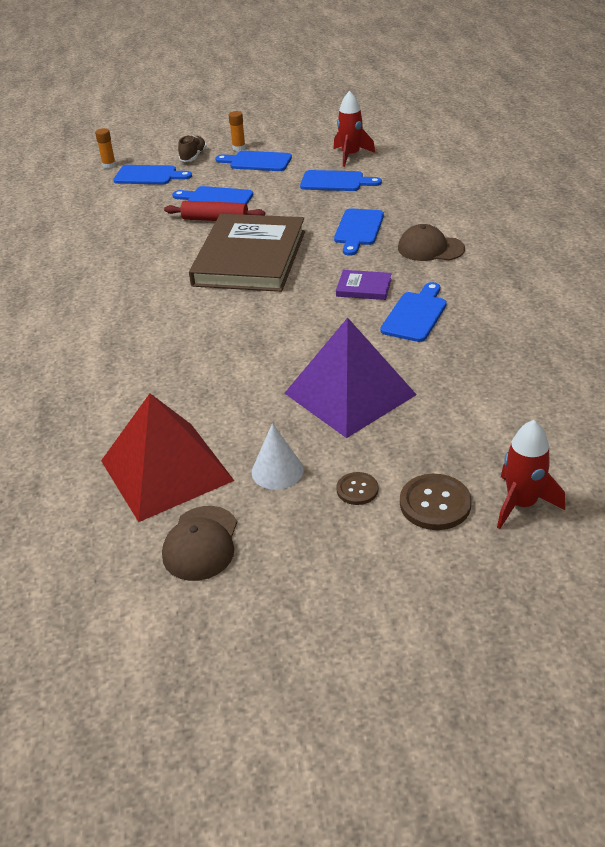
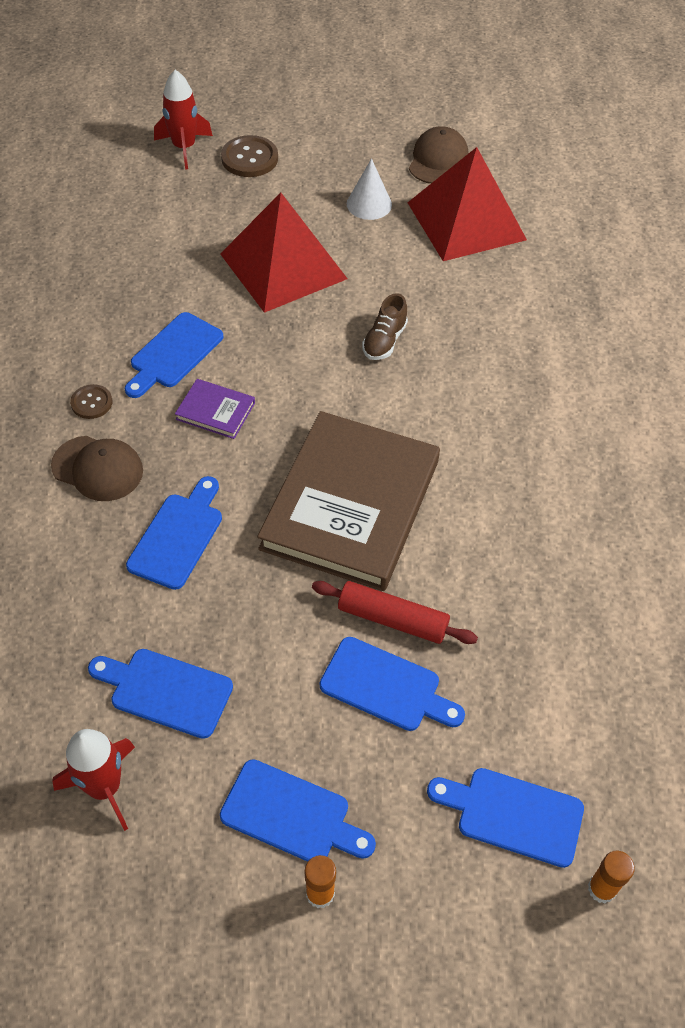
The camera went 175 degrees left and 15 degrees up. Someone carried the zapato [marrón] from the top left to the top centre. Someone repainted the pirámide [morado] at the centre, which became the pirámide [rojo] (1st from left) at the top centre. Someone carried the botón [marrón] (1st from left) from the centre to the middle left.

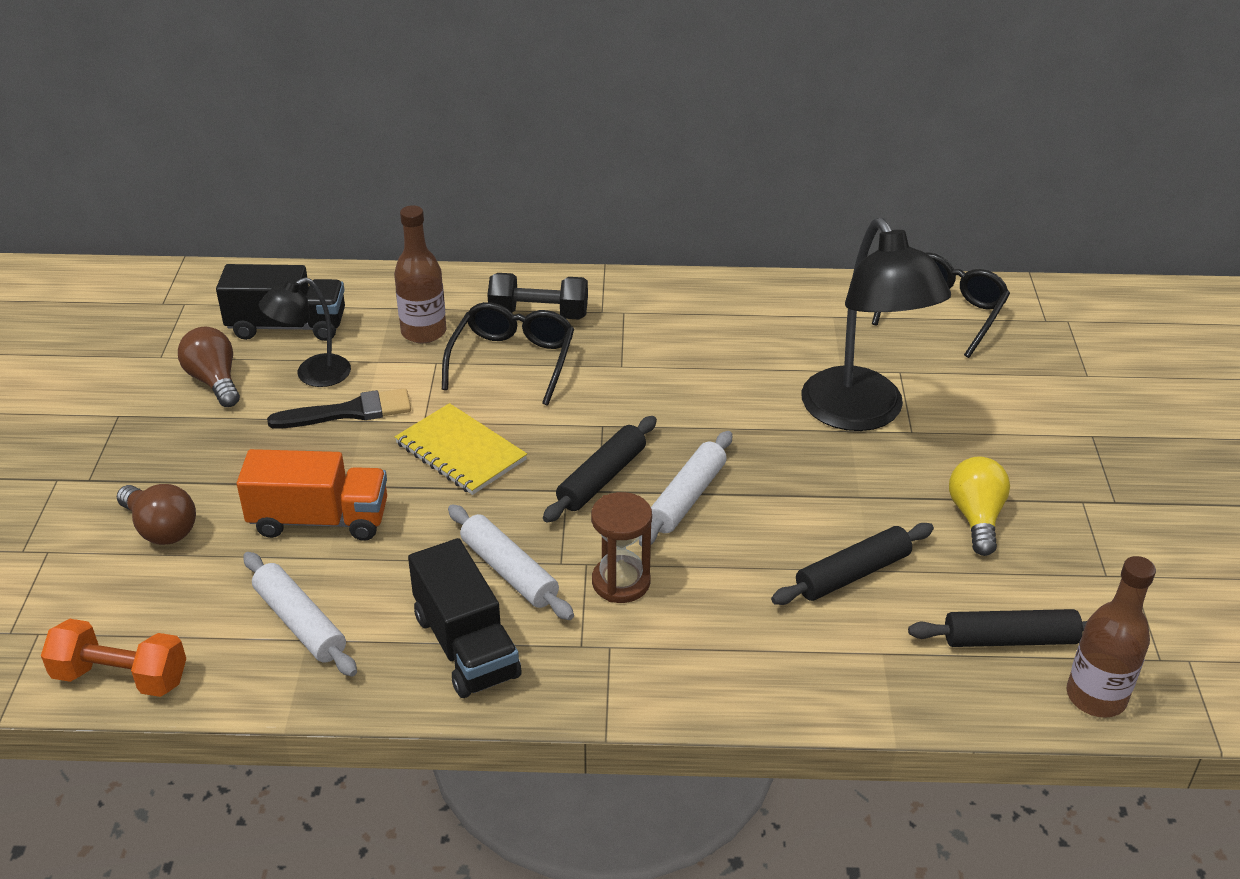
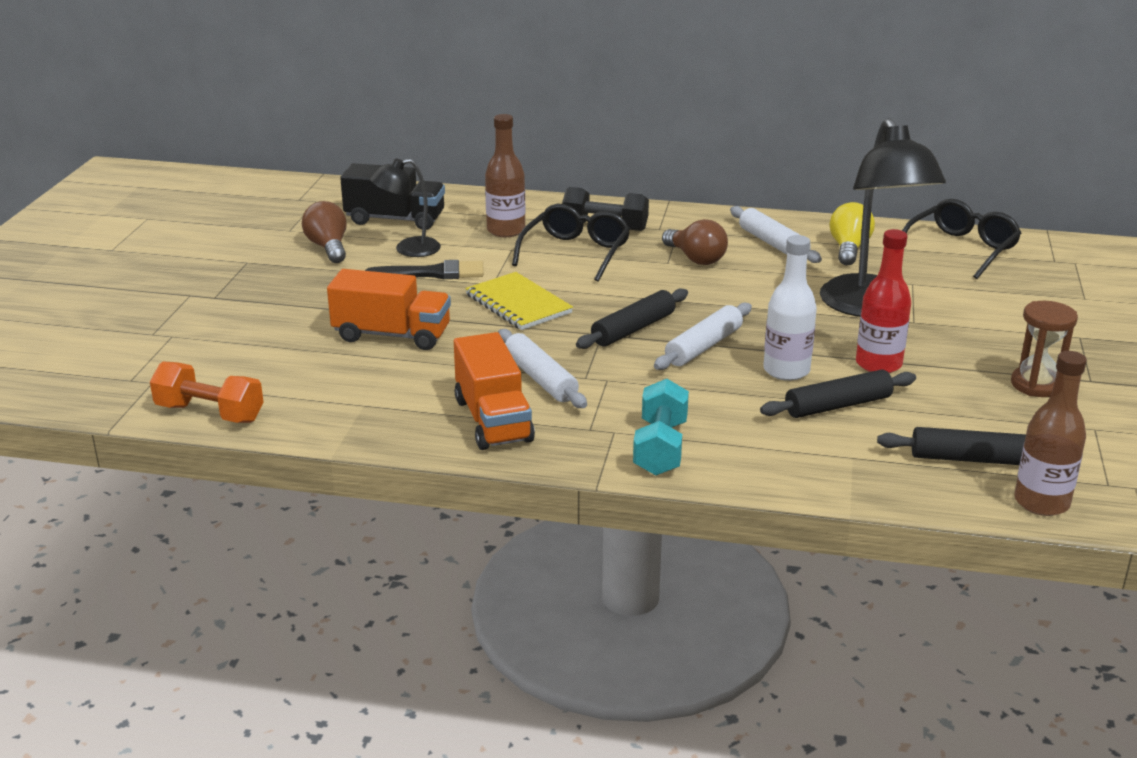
The camera went 10 degrees right and 10 degrees down. Someone carried the bombilla [marrón] (1st from left in the first image) from the middle left to the top centre. Someone carried the rodillo [blanco] (1st from left in the first image) from the bottom left to the top right. Someone repainted the camión [negro] (2nd from left) at the bottom centre, which became the camión [naranja] (2nd from left) at the centre. Someone carried the reloj de arena [marrón] from the centre to the middle right. Someone carried the bombilla [amarillo] from the middle right to the top right. Someone put down the mancuerna [turquesa] at the centre. Someone put down the botella [blanco] at the middle right. Someone put down the botella [rojo] at the middle right.

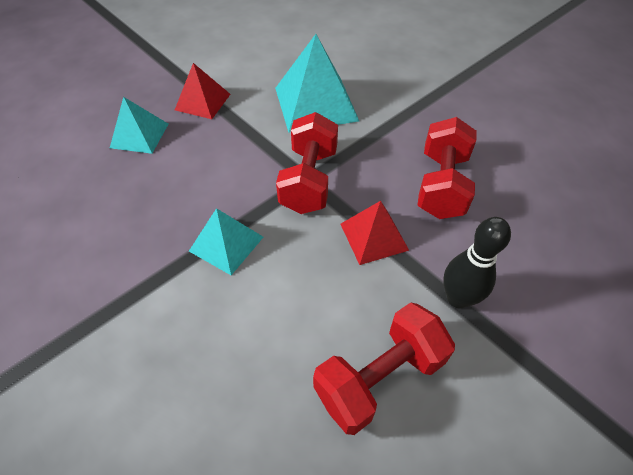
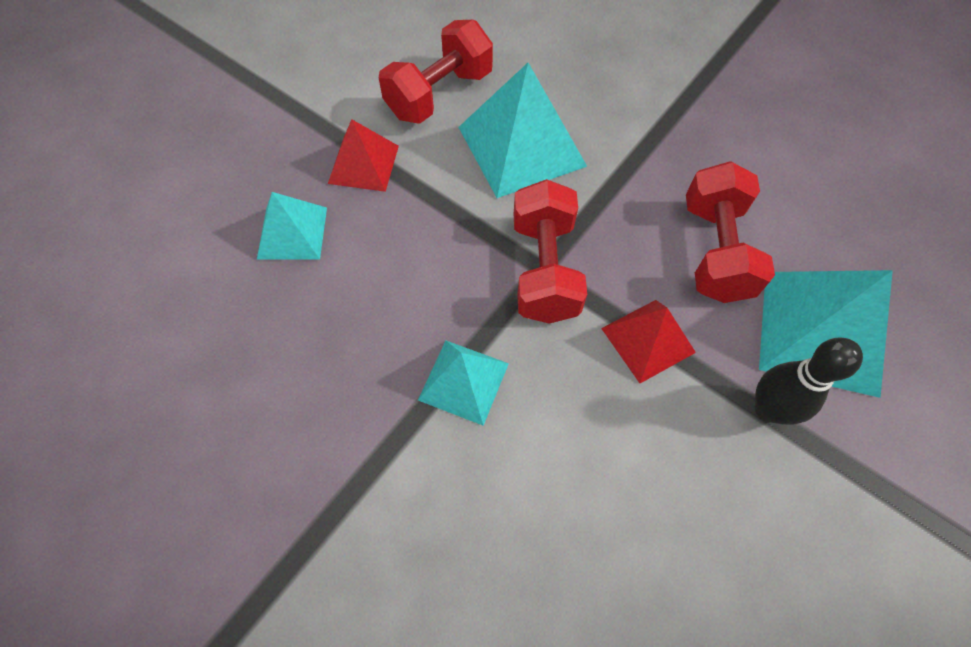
The camera went 10 degrees left and 10 degrees up. Someone carried the mancuerna [rojo] (2nd from left in the first image) from the bottom centre to the top centre. Someone put down the pirámide [turquesa] (4th from left) at the middle right.

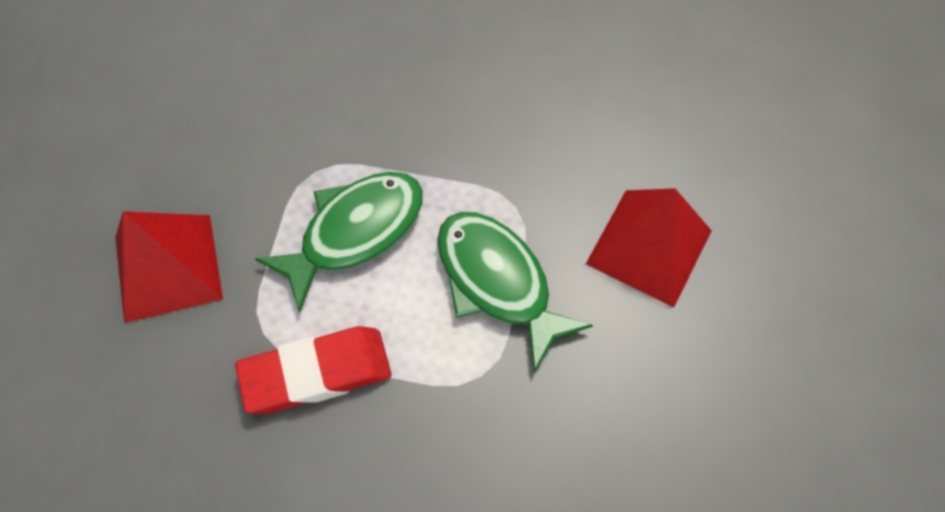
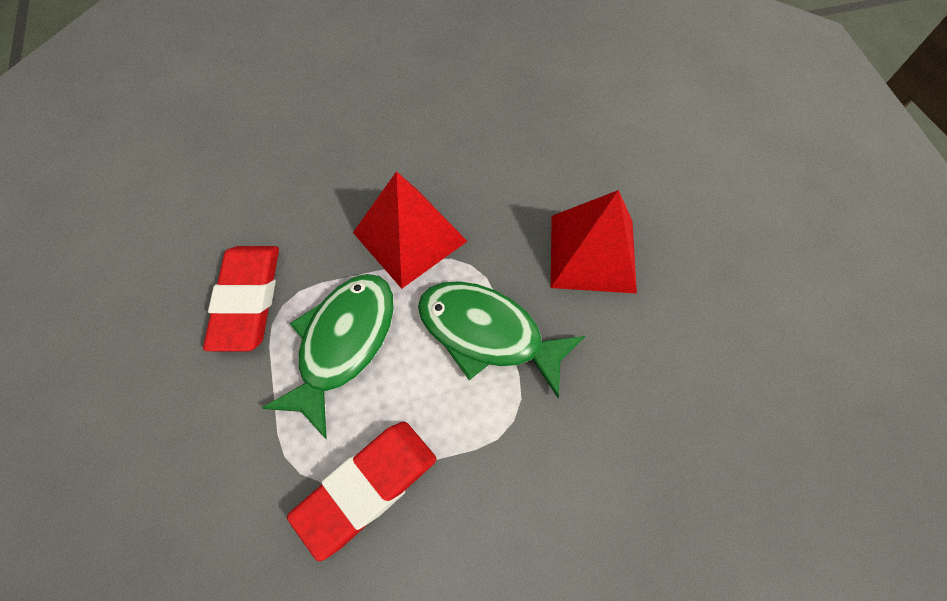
The camera went 25 degrees left and 0 degrees up. Someone carried the pirámide [rojo] (1st from left) from the middle left to the centre. Someone put down the goma de borrar [rojo] (1st from left) at the middle left.

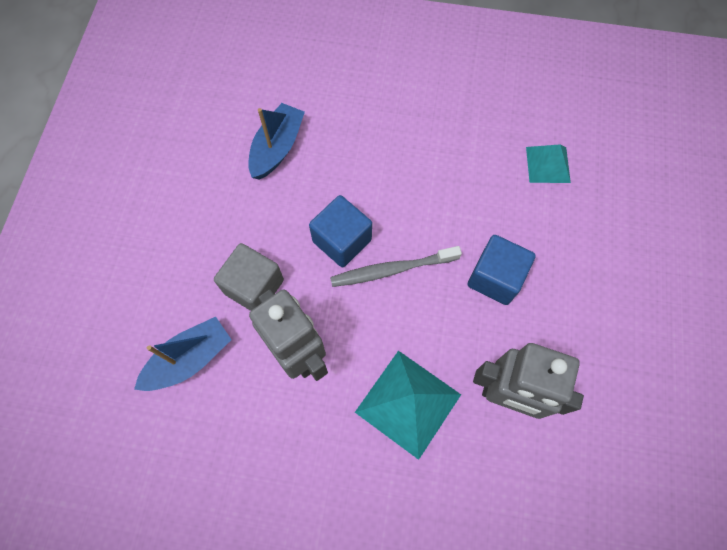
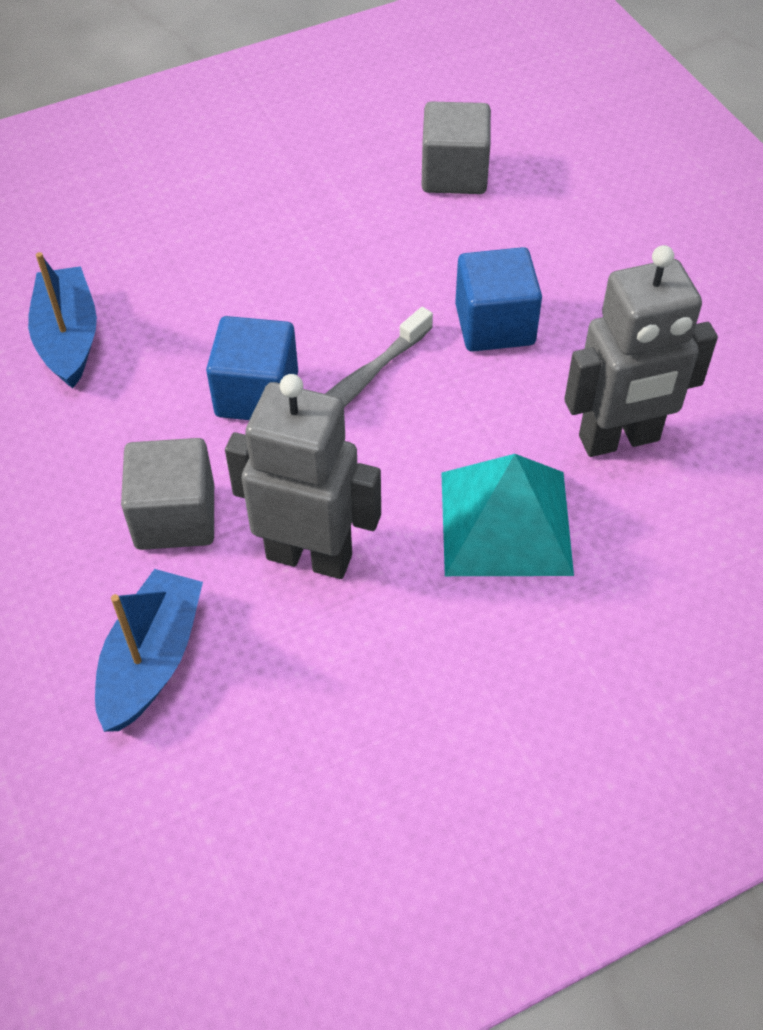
The camera went 35 degrees left and 15 degrees down. Someone swapped the pirámide [turquesa] (2nd from left) at the top right for the cubo [gris] (2nd from left) at the top centre.

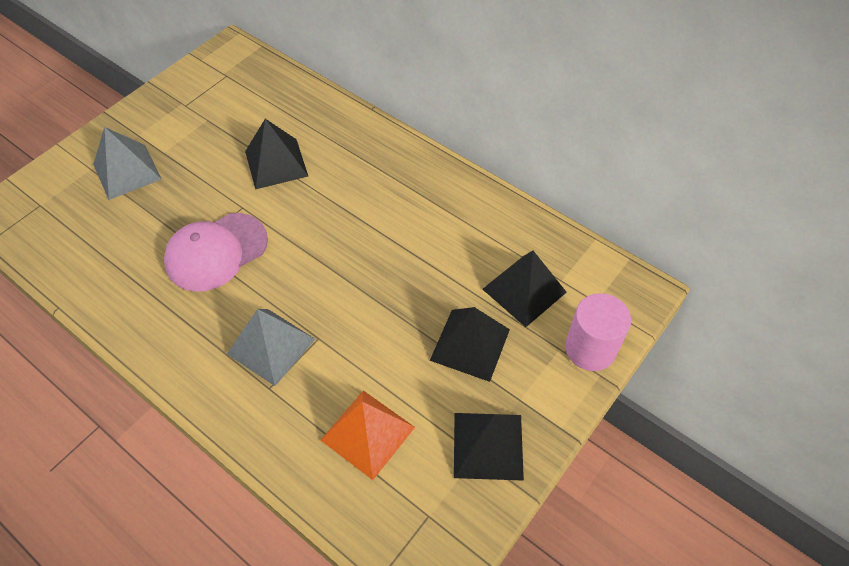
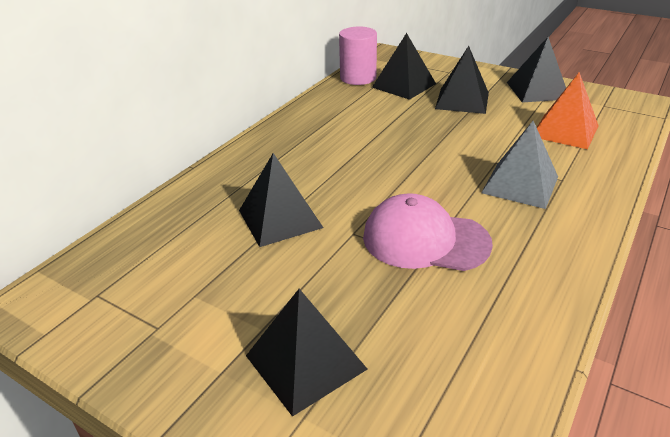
The camera went 95 degrees left and 20 degrees down. Someone repainted the pirámide [gris] (1st from left) at the top left, which became the pirámide [negro] (2nd from left) at the bottom centre. Someone rotated the gorra [rosa] at the middle left by 150 degrees clockwise. Someone carried the cilindro [rosa] from the middle right to the top centre.

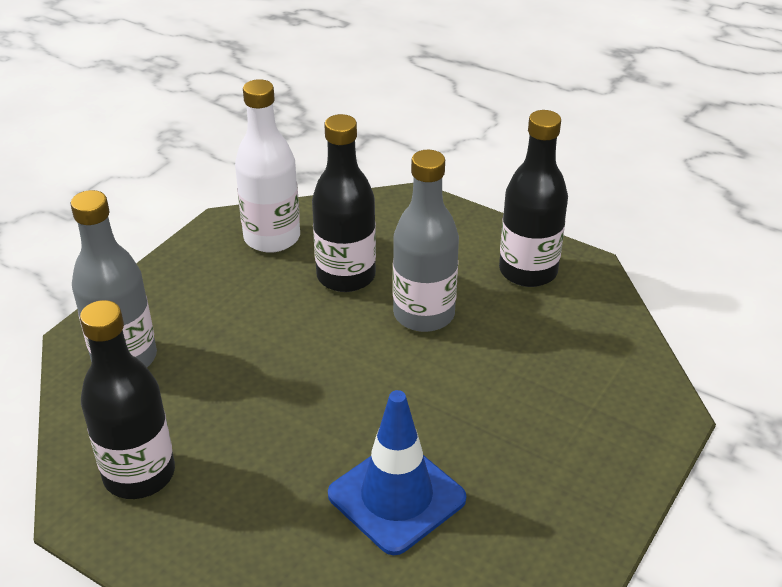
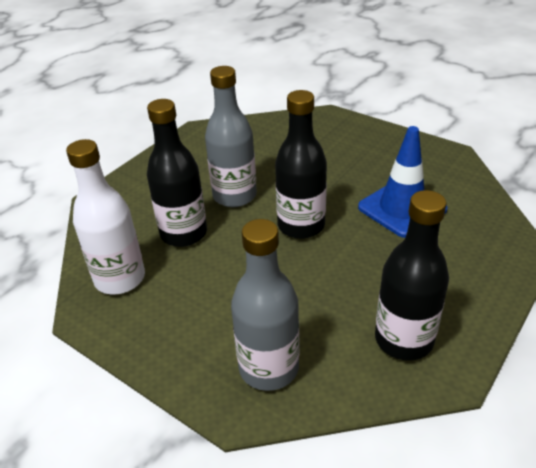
The camera went 85 degrees left and 0 degrees up. Someone carried the botella [negro] (3rd from left in the first image) from the middle right to the centre.

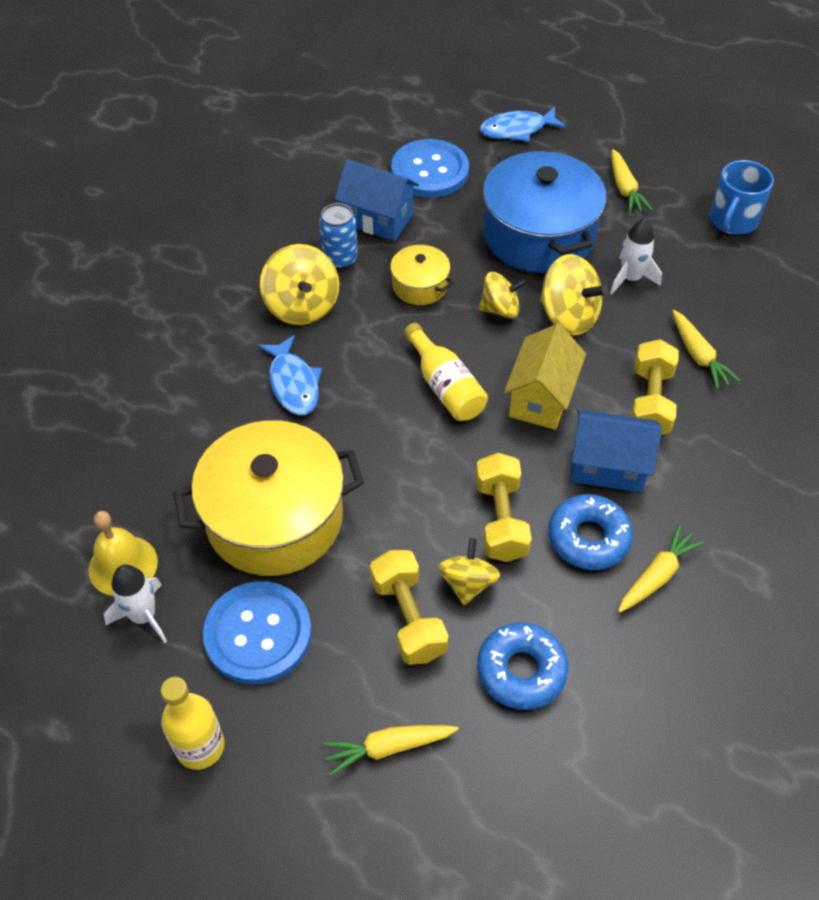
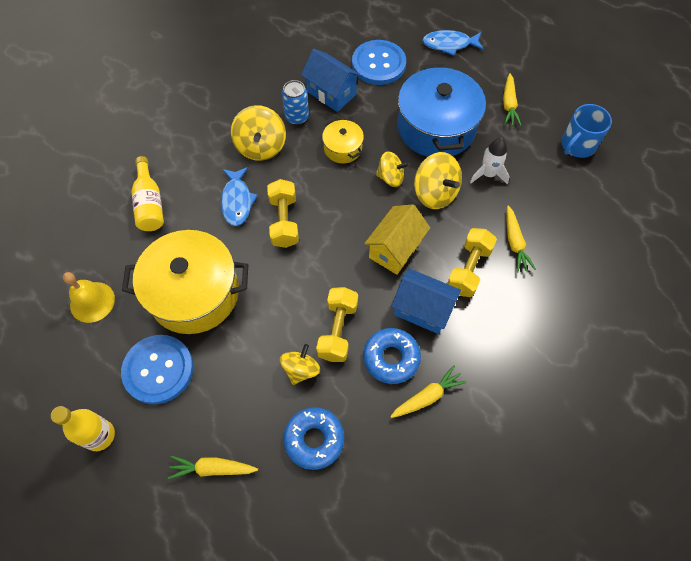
The camera went 15 degrees right and 10 degrees up. Someone took away the cohete [blanco] (1st from left) at the bottom left. Someone carried the mancuerna [amarillo] (1st from left) from the bottom centre to the centre. Someone carried the botella [amarillo] (2nd from left) from the centre to the middle left.

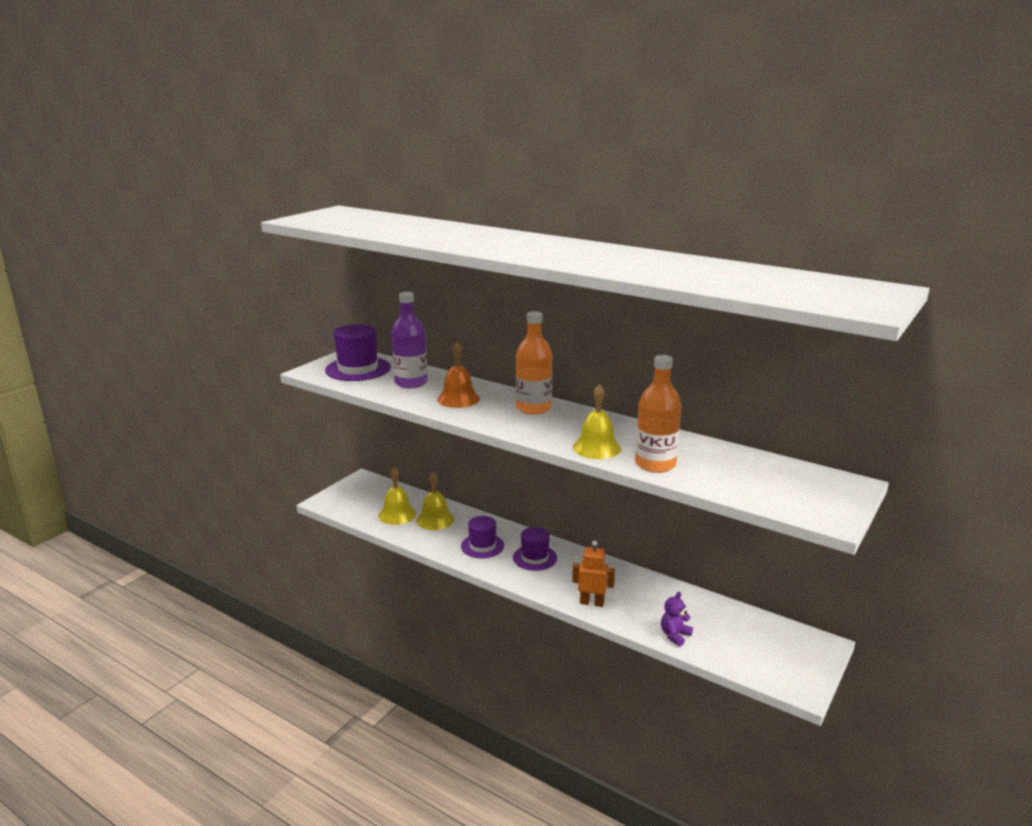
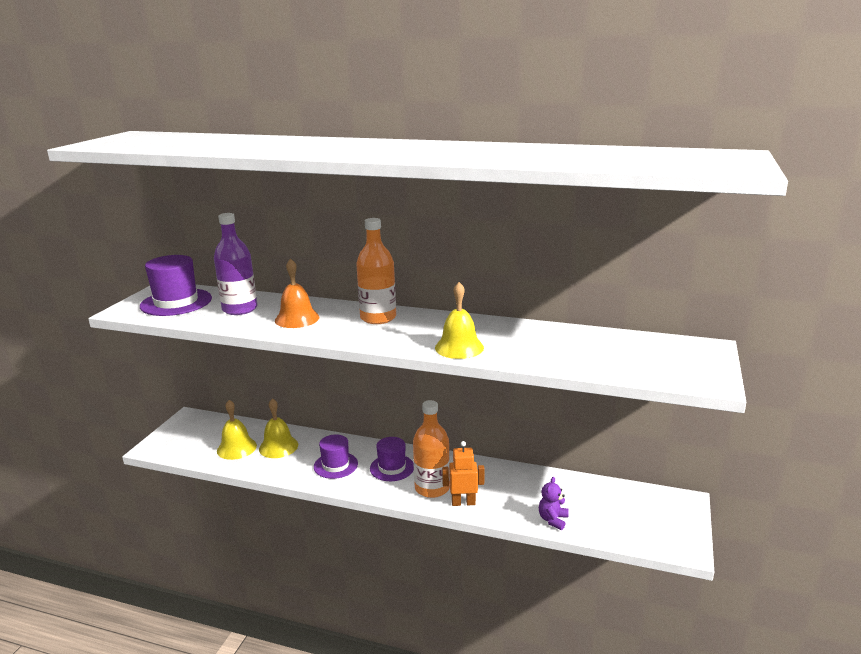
The camera went 15 degrees left and 0 degrees up. Someone carried the botella [naranja] (2nd from left) from the centre to the bottom centre.

